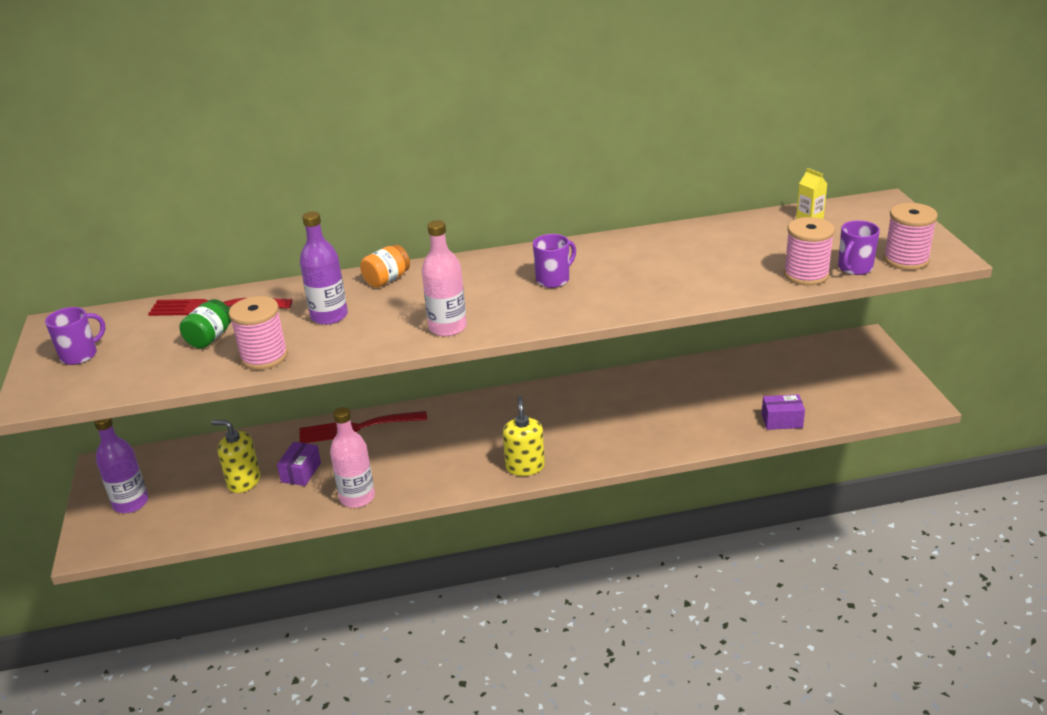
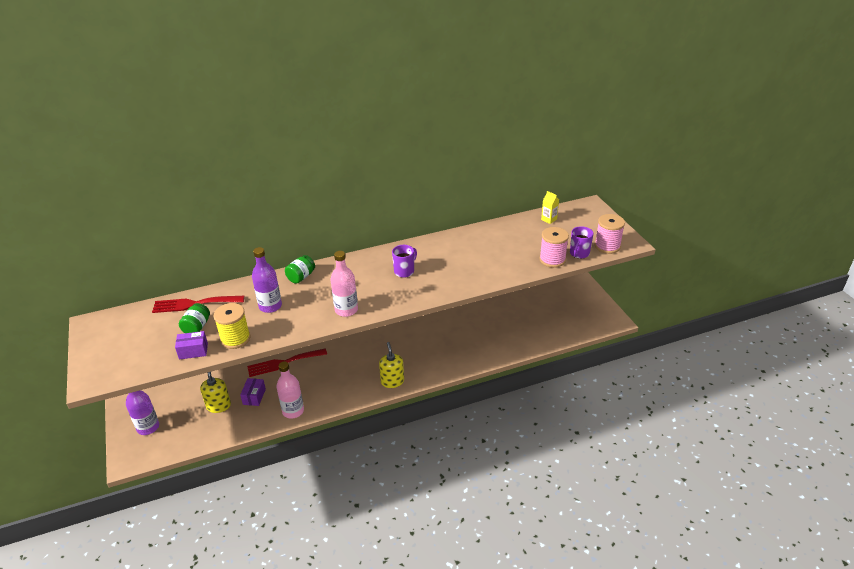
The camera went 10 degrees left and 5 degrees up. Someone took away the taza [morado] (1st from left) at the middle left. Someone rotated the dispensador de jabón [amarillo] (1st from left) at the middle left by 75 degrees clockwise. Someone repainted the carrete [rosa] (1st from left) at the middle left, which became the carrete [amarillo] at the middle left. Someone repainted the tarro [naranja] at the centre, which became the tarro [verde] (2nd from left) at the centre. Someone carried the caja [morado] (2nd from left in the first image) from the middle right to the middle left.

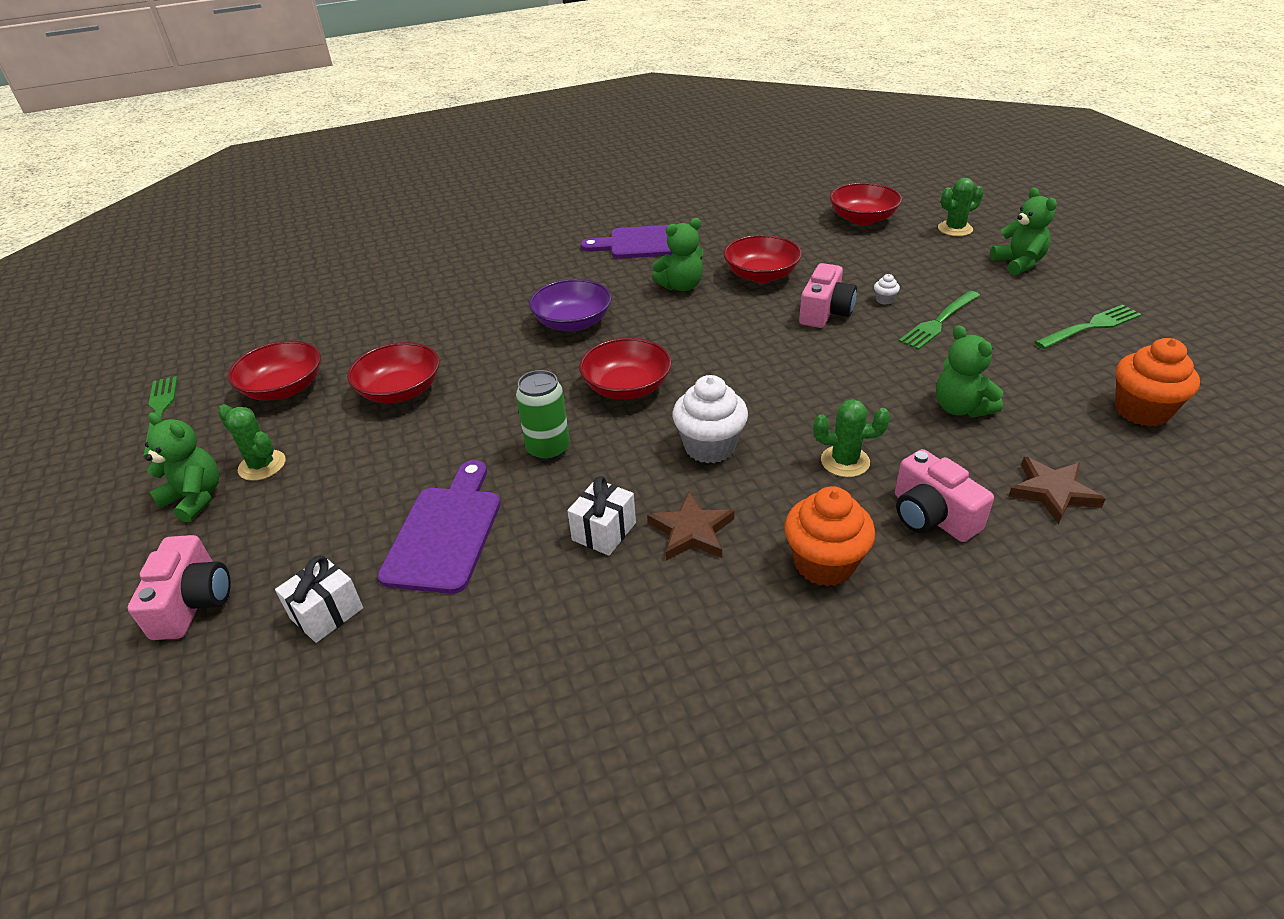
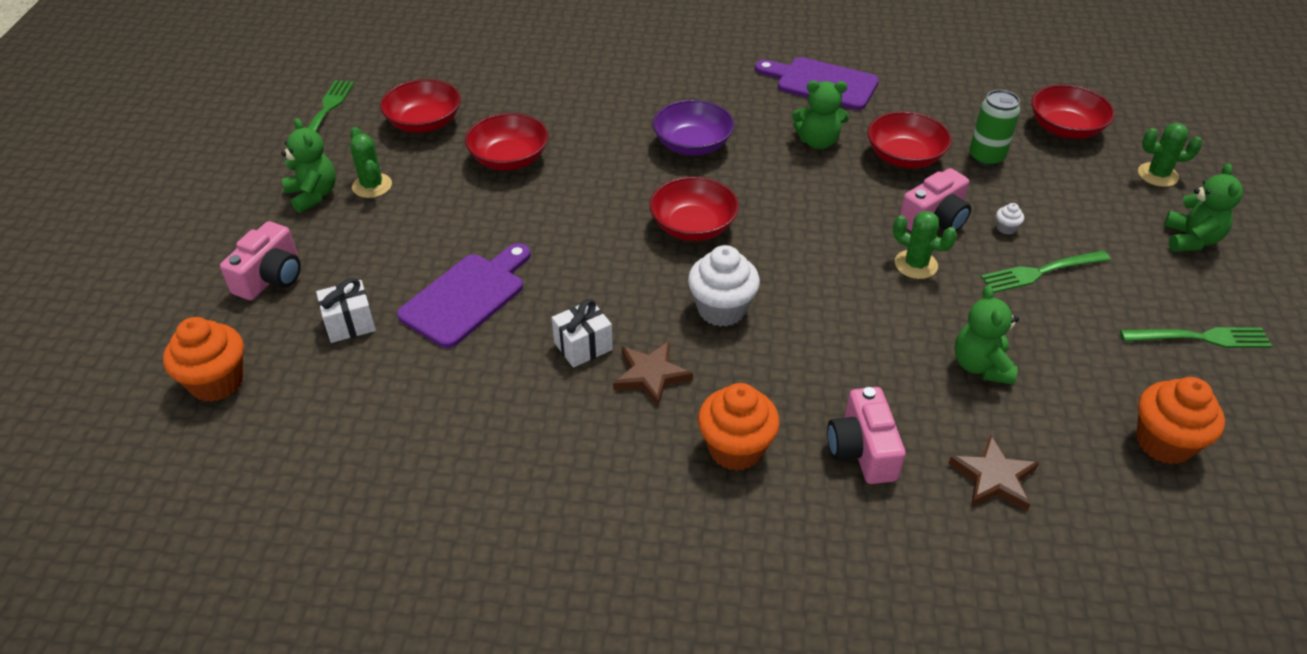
The camera went 25 degrees right and 5 degrees up. Someone carried the lata [verde] from the centre to the top right. Someone carried the cactus [verde] (2nd from left) from the centre to the middle right. Someone put down the magdalena [naranja] (1st from left) at the middle left.

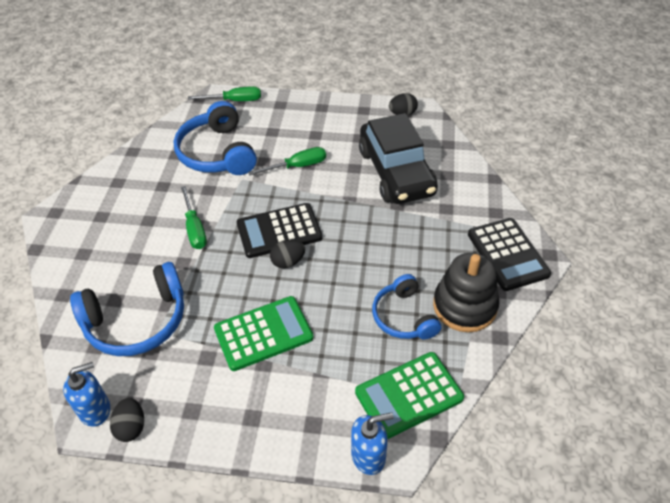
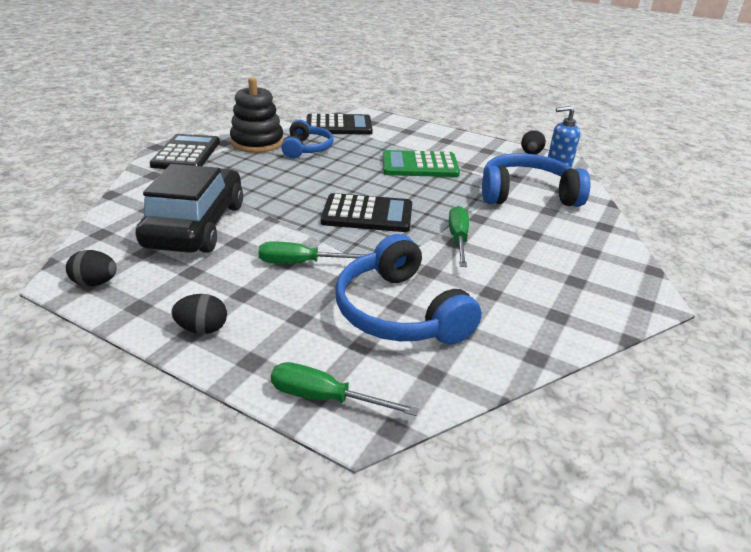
The camera went 160 degrees left and 15 degrees down. Someone rotated the auriculares [azul] (2nd from left) at the top left by 150 degrees clockwise. Someone carried the huevo [negro] (2nd from left) from the centre to the middle left. Someone took away the dispensador de jabón [azul] (2nd from left) at the bottom centre. Someone repainted the calculadora [verde] (2nd from left) at the bottom centre, which became the calculadora [negro] (2nd from left) at the top centre.

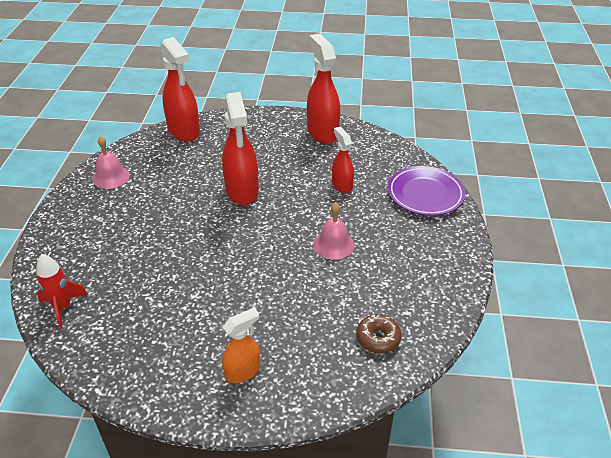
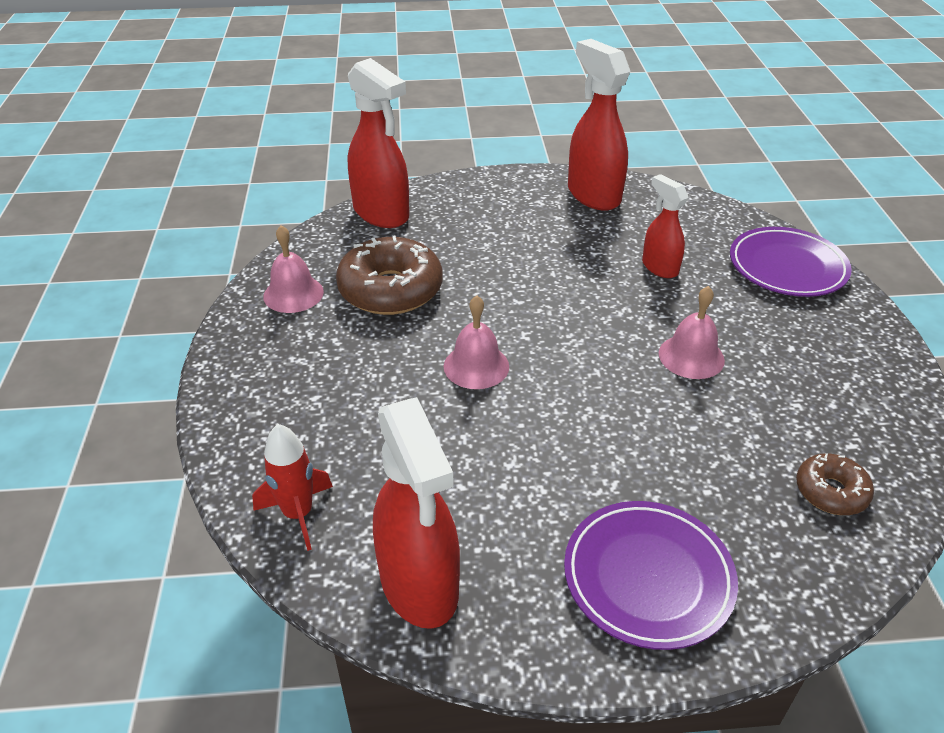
The camera went 10 degrees left and 0 degrees up. Someone carried the pulverizador [rojo] (2nd from left) from the top centre to the bottom centre. Someone swapped the pulverizador [naranja] at the bottom centre for the plato [morado] (1st from left) at the bottom right. Someone put down the rosquilla [marrón] (1st from left) at the centre. Someone put down the campana [rosa] (2nd from left) at the centre.

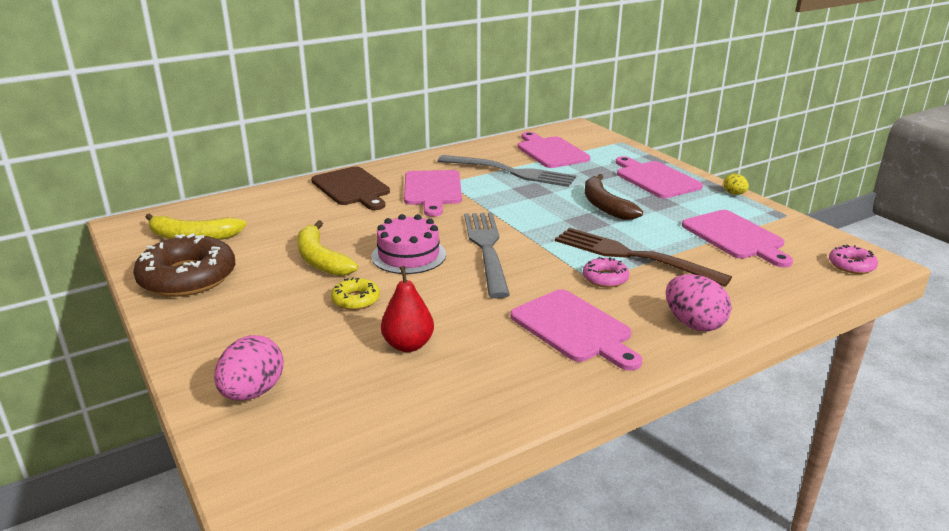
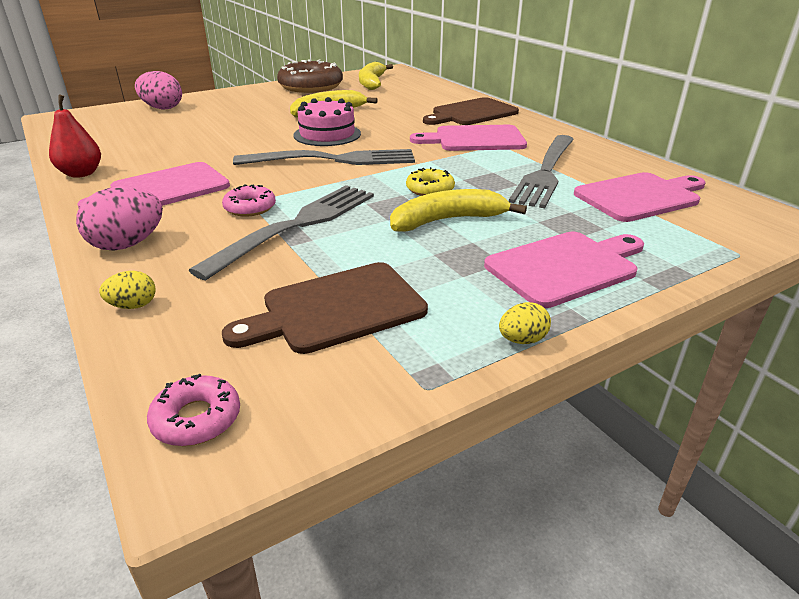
The camera went 90 degrees right and 5 degrees up. Someone carried the rosquilla [amarillo] from the centre to the top centre. Someone carried the pera [rojo] from the centre to the top left. Someone repainted the tenedor [marrón] at the middle right, which became the tenedor [gris] (1st from left) at the centre. Someone repainted the plátano [marrón] at the centre, which became the plátano [amarillo] (3rd from left) at the centre. Someone repainted the tabla de cortar [rosa] (5th from left) at the middle right, which became the tabla de cortar [marrón] (1st from left) at the centre. Someone put down the huevo [amarillo] (1st from left) at the middle left.

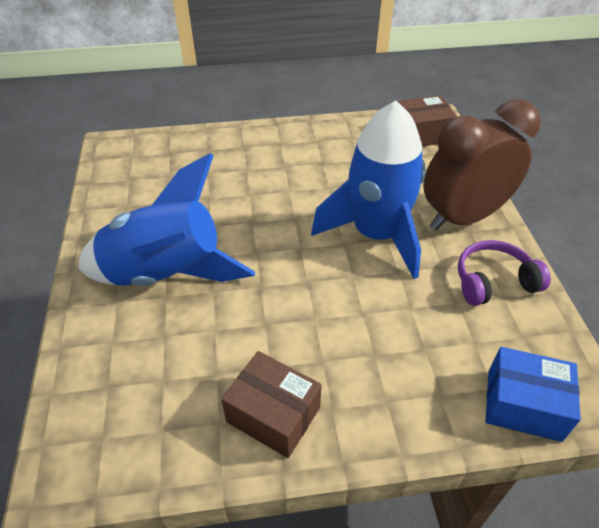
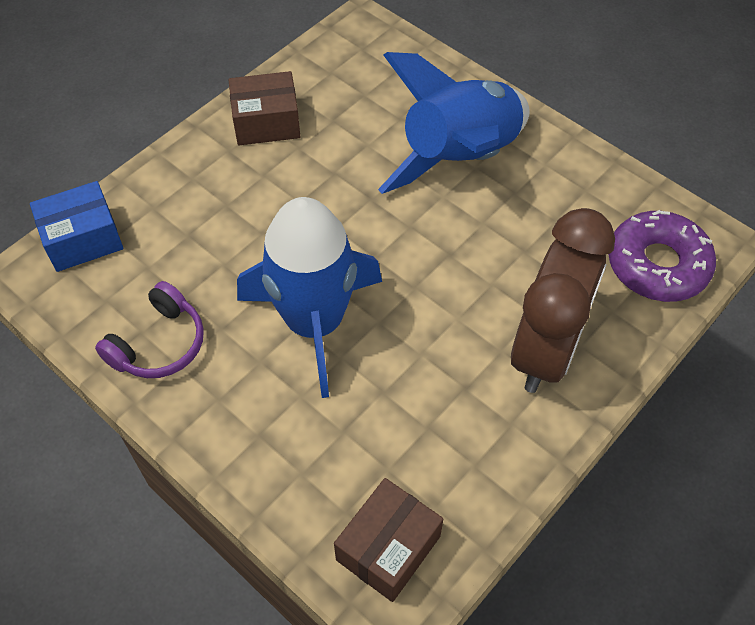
The camera went 140 degrees right and 10 degrees up. Someone carried the despertador [marrón] from the top right to the middle right. Someone put down the rosquilla [morado] at the middle right.

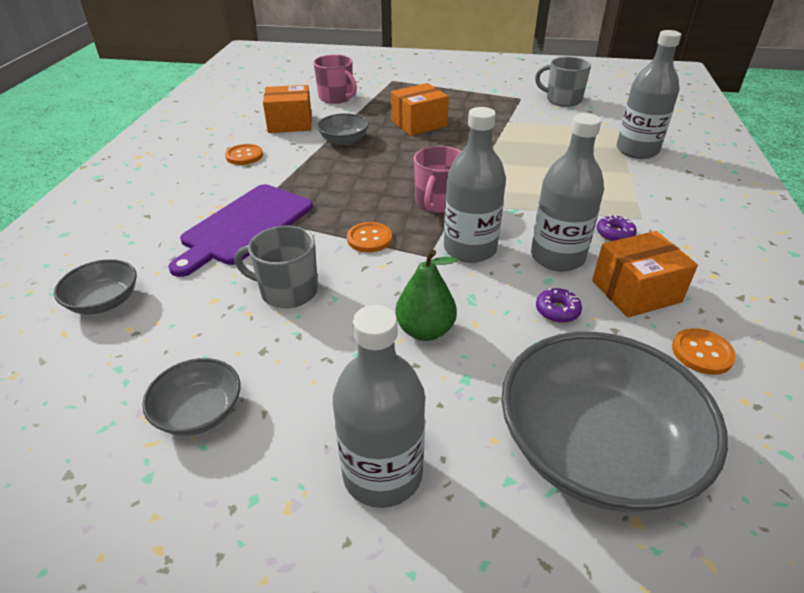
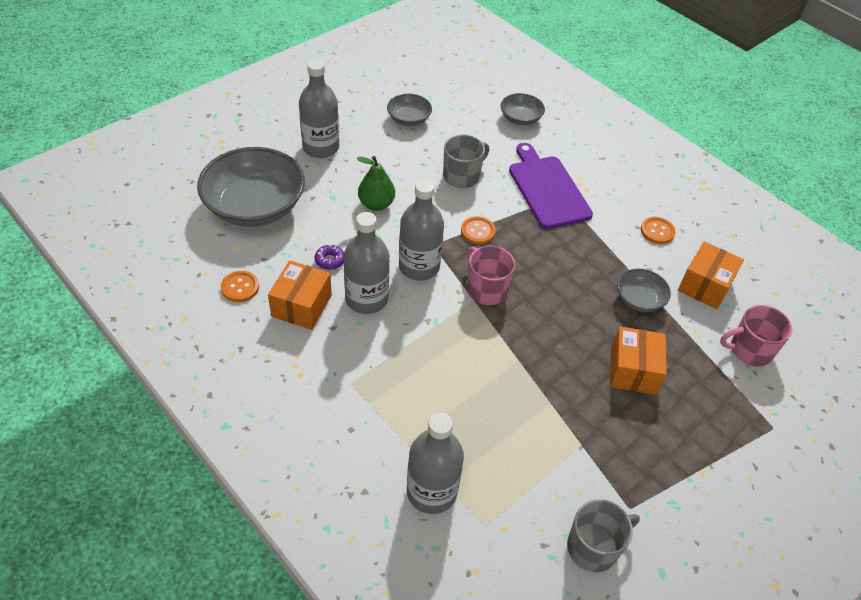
The camera went 125 degrees right and 10 degrees up. Someone took away the rosquilla [morado] (2nd from left) at the middle right.

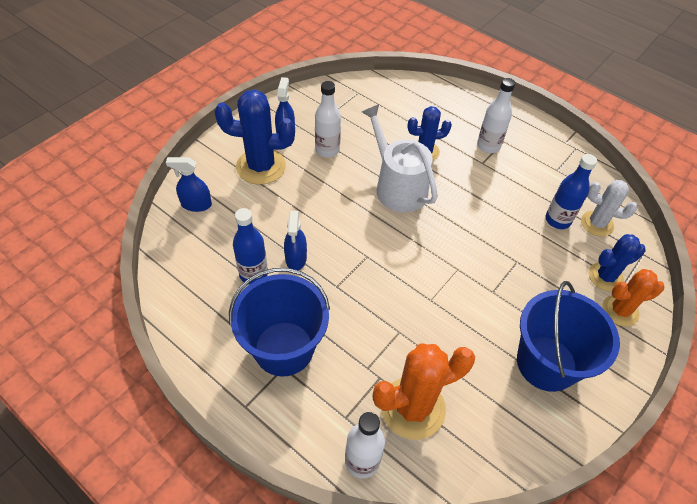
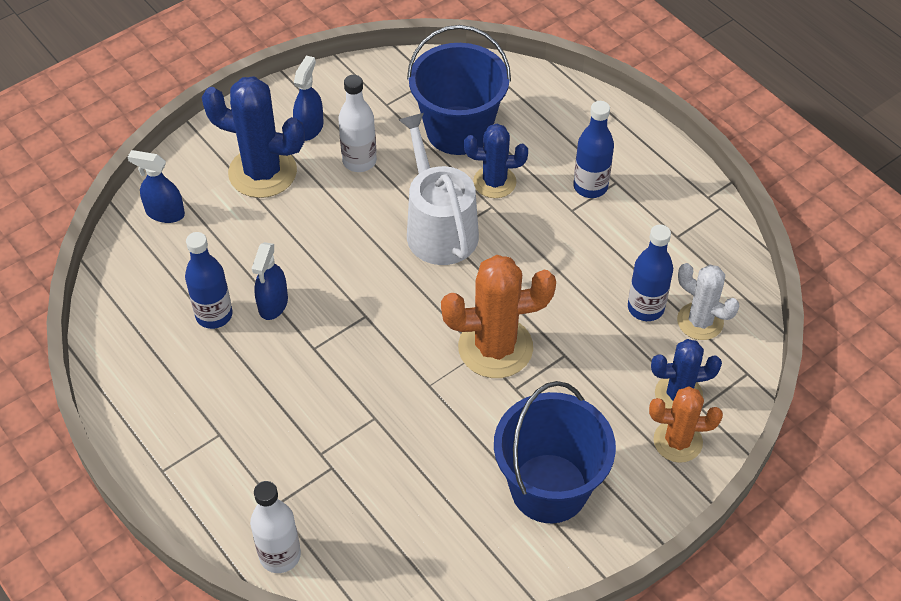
The camera went 15 degrees right and 0 degrees up. Someone carried the balde [azul] (1st from left) from the centre to the top centre. Someone carried the cactus [naranja] (1st from left) from the bottom centre to the centre. Someone repainted the botella [blanco] (3rd from left) at the top right, which became the botella [azul] (2nd from left) at the top centre.

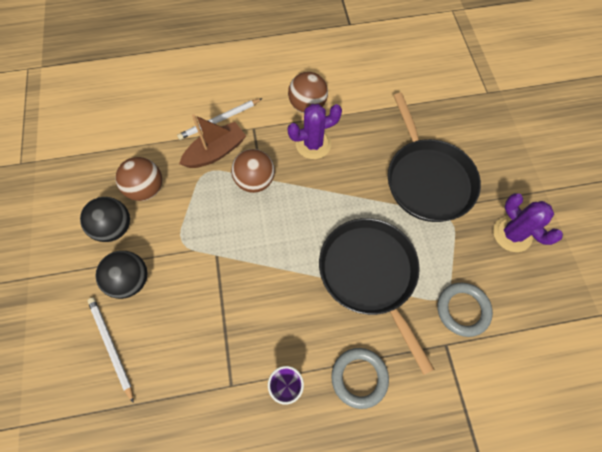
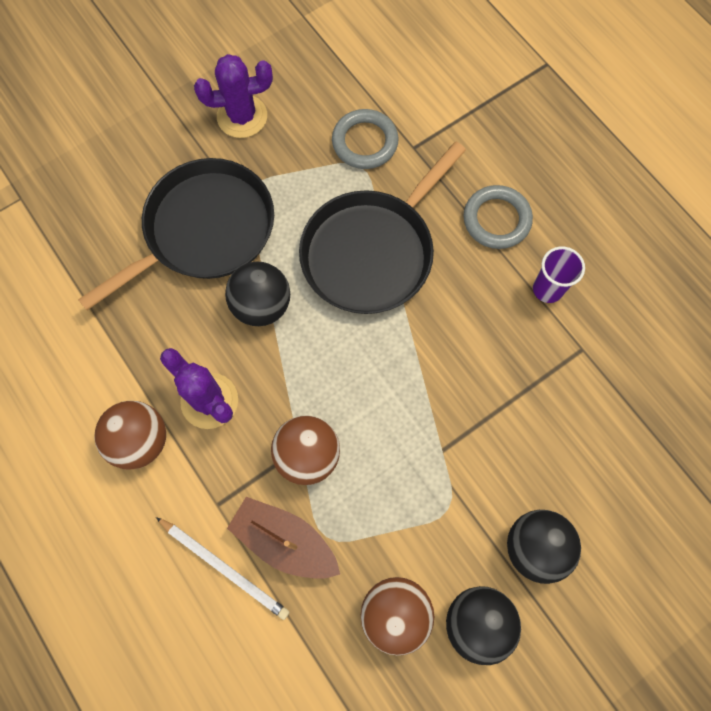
The camera went 115 degrees left and 5 degrees up. Someone took away the lápiz [blanco] (1st from left) at the bottom left. Someone rotated the cactus [morado] (2nd from left) at the middle right by 45 degrees clockwise. Someone put down the pelota [negro] (1st from left) at the centre.

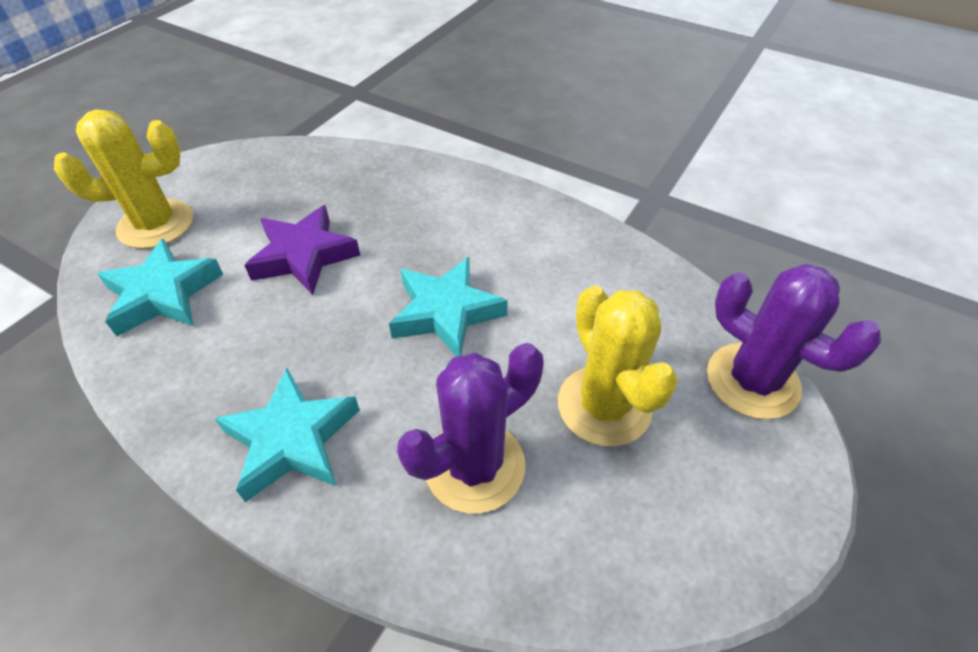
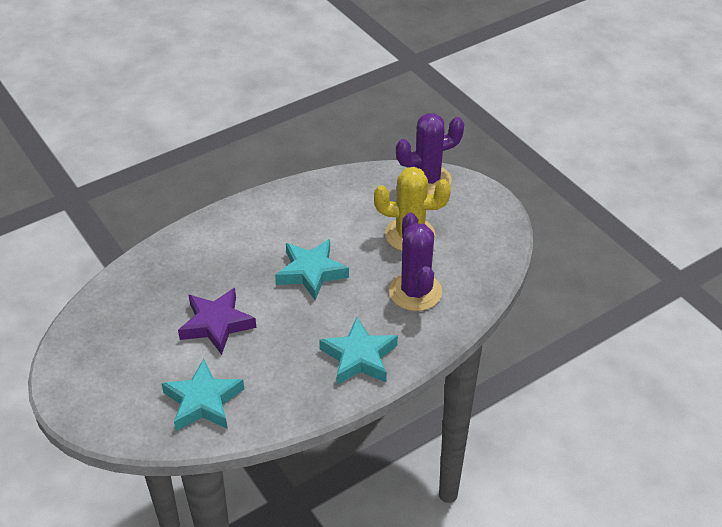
The camera went 65 degrees left and 5 degrees down. Someone took away the cactus [amarillo] (1st from left) at the top left.

